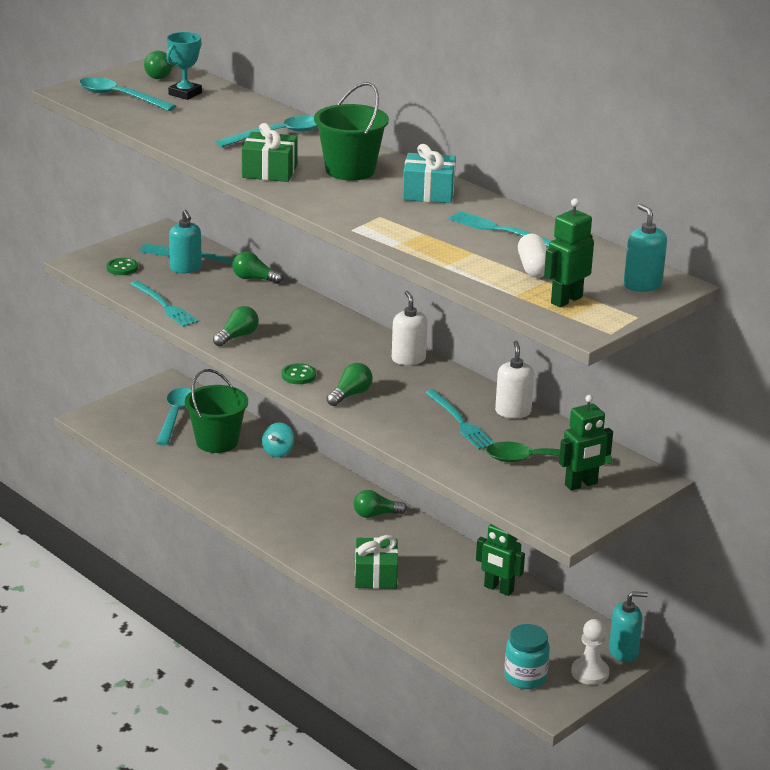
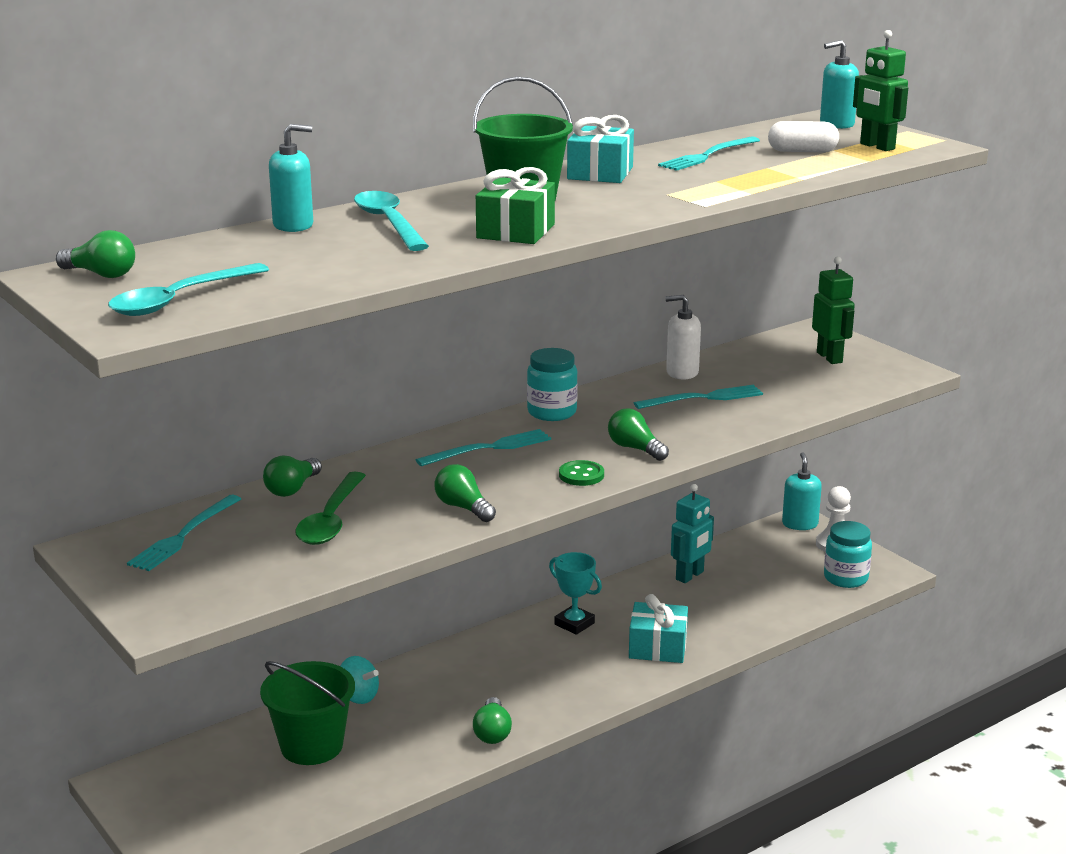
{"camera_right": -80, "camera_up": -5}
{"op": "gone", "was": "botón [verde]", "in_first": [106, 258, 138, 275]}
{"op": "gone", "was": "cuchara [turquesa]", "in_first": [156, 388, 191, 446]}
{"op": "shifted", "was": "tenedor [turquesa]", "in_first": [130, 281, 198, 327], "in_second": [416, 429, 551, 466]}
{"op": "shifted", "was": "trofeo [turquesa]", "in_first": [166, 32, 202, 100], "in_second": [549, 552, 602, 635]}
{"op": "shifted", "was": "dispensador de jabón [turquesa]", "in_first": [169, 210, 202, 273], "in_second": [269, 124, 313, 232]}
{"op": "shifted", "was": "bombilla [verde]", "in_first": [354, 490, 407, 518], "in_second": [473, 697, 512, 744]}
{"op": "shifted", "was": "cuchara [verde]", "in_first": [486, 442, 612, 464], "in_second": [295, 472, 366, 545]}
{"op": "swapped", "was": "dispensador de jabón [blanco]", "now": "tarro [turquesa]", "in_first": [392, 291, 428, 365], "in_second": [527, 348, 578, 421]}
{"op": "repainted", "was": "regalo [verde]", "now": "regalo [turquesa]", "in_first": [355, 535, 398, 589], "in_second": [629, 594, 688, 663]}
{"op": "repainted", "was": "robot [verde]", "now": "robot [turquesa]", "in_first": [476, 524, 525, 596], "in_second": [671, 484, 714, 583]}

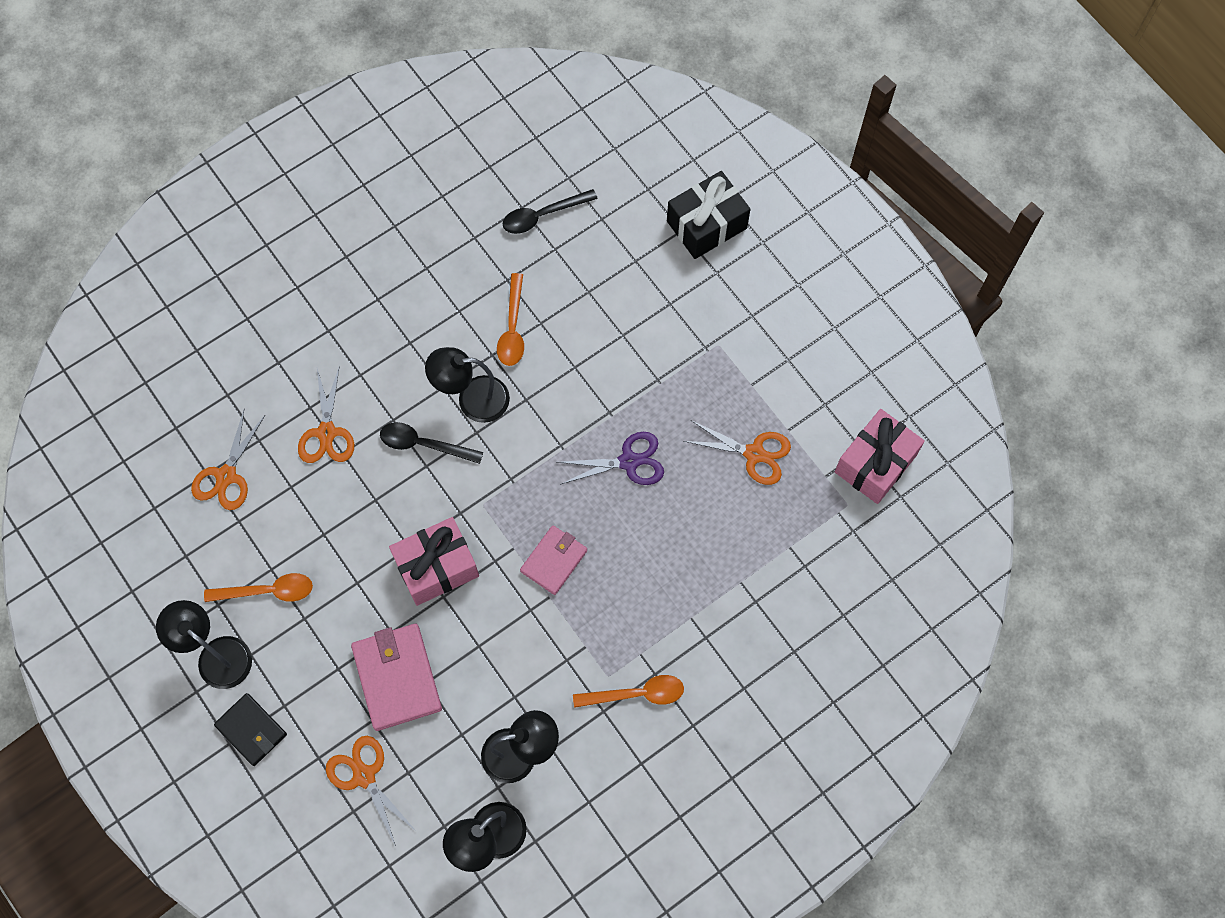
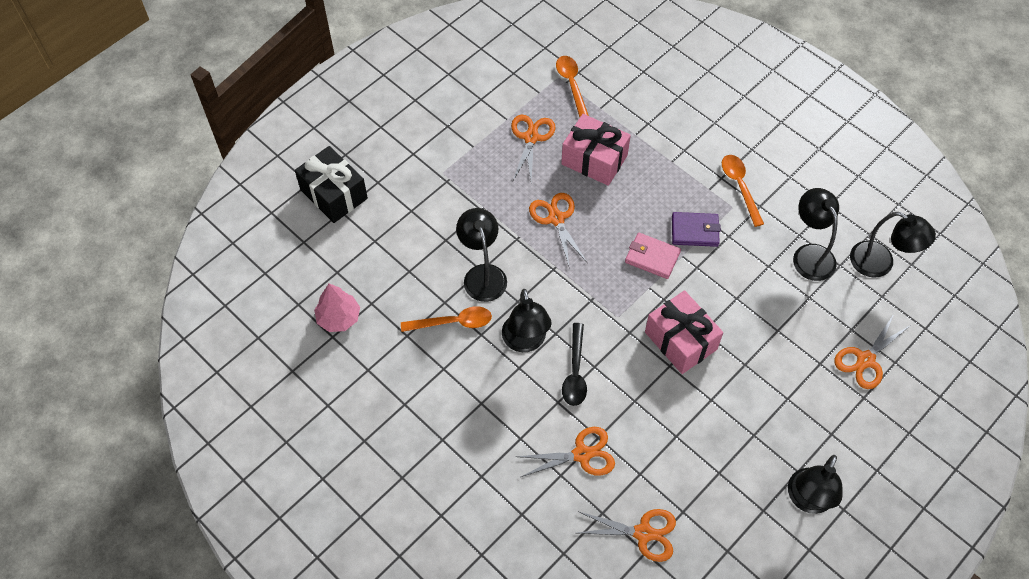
{"camera_right": -100, "camera_up": -10}
{"op": "gone", "was": "cartera [negro]", "in_first": [214, 693, 287, 766]}
{"op": "gone", "was": "cartera [rosa]", "in_first": [351, 624, 442, 731]}
{"op": "new", "now": "lámpara [negro]", "in_second": [456, 208, 507, 302]}
{"op": "new", "now": "cartera [morado]", "in_second": [672, 212, 721, 247]}
{"op": "shifted", "was": "cuchara [naranja]", "in_first": [204, 573, 313, 602], "in_second": [556, 56, 589, 117]}
{"op": "shifted", "was": "regalo [rosa]", "in_first": [835, 409, 925, 504], "in_second": [561, 114, 631, 186]}
{"op": "swapped", "was": "cuchara [negro]", "now": "árbol [rosa]", "in_first": [503, 189, 598, 234], "in_second": [314, 283, 360, 332]}
{"op": "repainted", "was": "tijeras [morado]", "now": "tijeras [naranja]", "in_first": [558, 432, 664, 485], "in_second": [529, 193, 587, 266]}

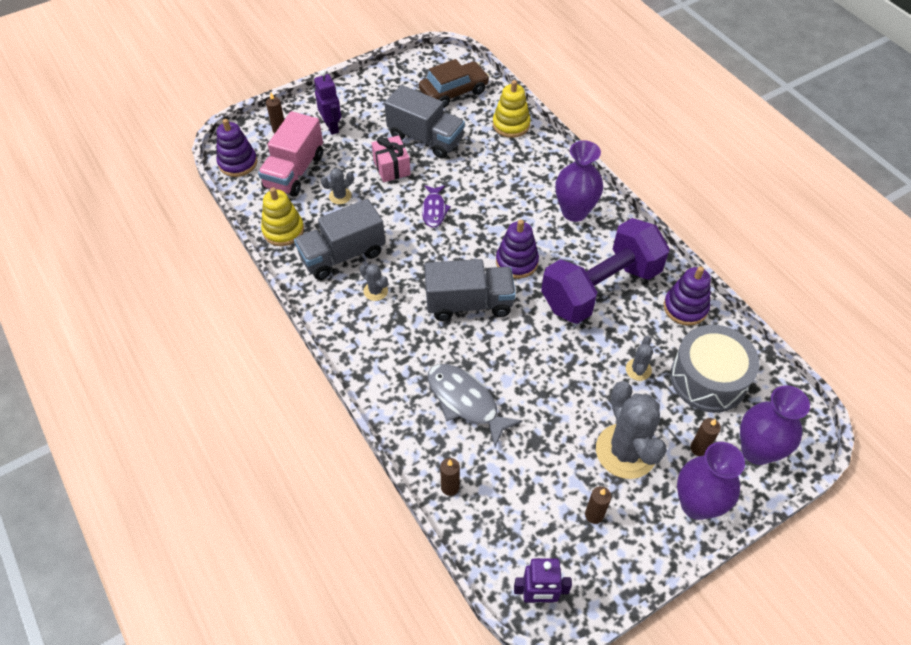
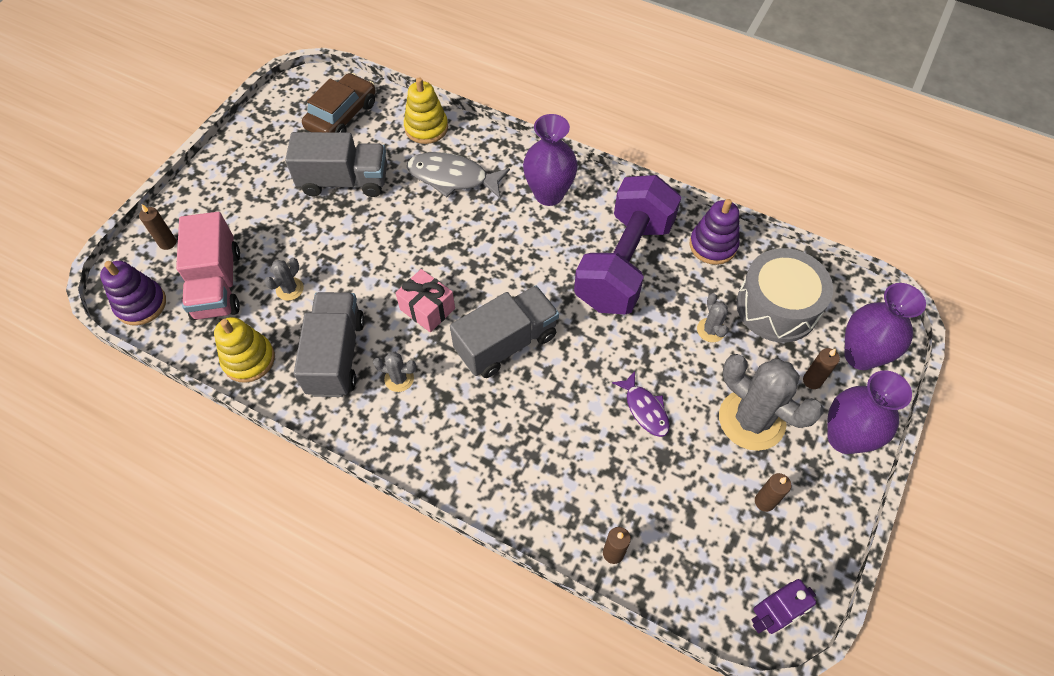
{"camera_right": -30, "camera_up": 5}
{"op": "gone", "was": "robot [morado]", "in_first": [314, 71, 341, 135]}
{"op": "gone", "was": "juguete apilable [morado]", "in_first": [496, 220, 539, 279]}
{"op": "shifted", "was": "regalo [rosa]", "in_first": [372, 135, 411, 182], "in_second": [396, 269, 455, 333]}
{"op": "shifted", "was": "pez [morado]", "in_first": [422, 185, 451, 228], "in_second": [612, 371, 670, 437]}
{"op": "shifted", "was": "pez [gris]", "in_first": [428, 364, 523, 447], "in_second": [407, 152, 510, 198]}
{"op": "rotated", "was": "camión [gris]", "in_first": [294, 199, 385, 280], "in_second": [294, 292, 365, 397], "clockwise": 150}

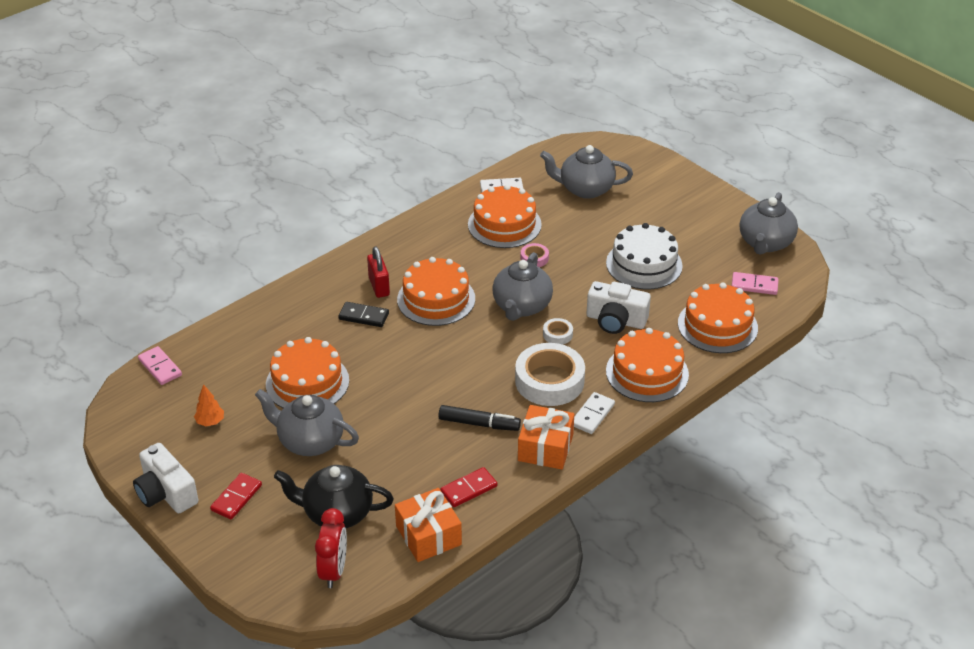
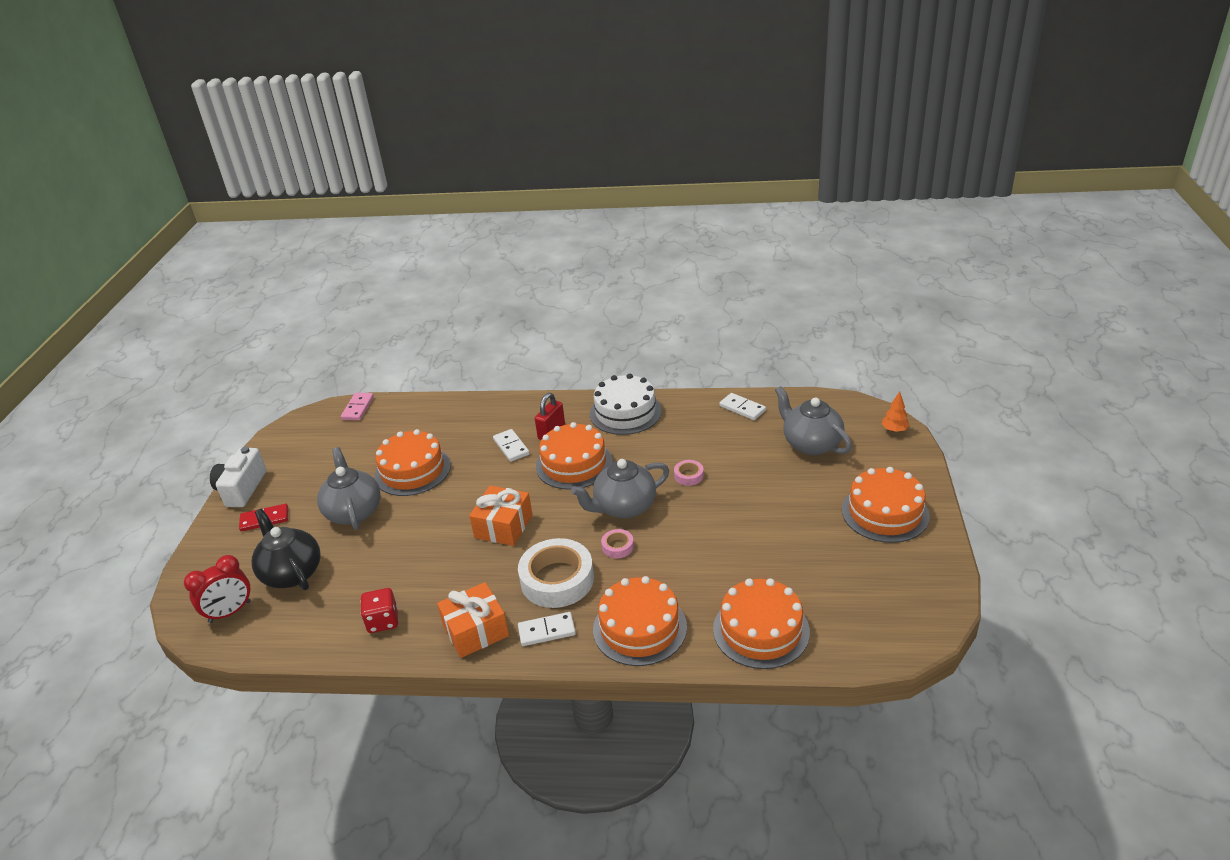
{"camera_right": 50, "camera_up": -5}
{"op": "gone", "was": "rotulador [negro]", "in_first": [438, 405, 521, 431]}
{"op": "gone", "was": "cámara [blanco]", "in_first": [587, 281, 651, 334]}
{"op": "gone", "was": "ficha de dominó [rosa]", "in_first": [732, 272, 779, 295]}
{"op": "gone", "was": "tetera [gris]", "in_first": [739, 192, 798, 255]}
{"op": "shifted", "was": "árbol [naranja]", "in_first": [194, 384, 224, 426], "in_second": [882, 391, 910, 432]}
{"op": "shifted", "was": "regalo [naranja]", "in_first": [395, 488, 462, 562], "in_second": [469, 486, 533, 546]}
{"op": "shifted", "was": "tarta [naranja]", "in_first": [468, 184, 542, 248], "in_second": [842, 467, 930, 543]}
{"op": "shifted", "was": "tarta [blanco]", "in_first": [606, 223, 683, 289], "in_second": [590, 374, 662, 435]}
{"op": "swapped", "was": "ficha de dominó [rojo]", "now": "dado [rojo]", "in_first": [440, 467, 497, 507], "in_second": [361, 588, 398, 633]}
{"op": "repainted", "was": "ficha de dominó [negro]", "now": "ficha de dominó [blanco]", "in_first": [338, 302, 389, 327], "in_second": [493, 429, 530, 462]}
{"op": "repainted", "was": "cinta adhesiva [blanco]", "now": "cinta adhesiva [rosa]", "in_first": [543, 318, 573, 345], "in_second": [601, 529, 634, 558]}

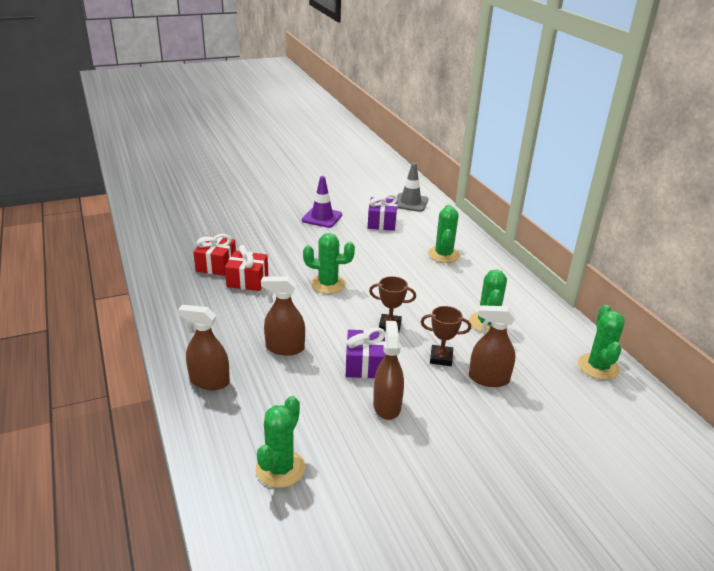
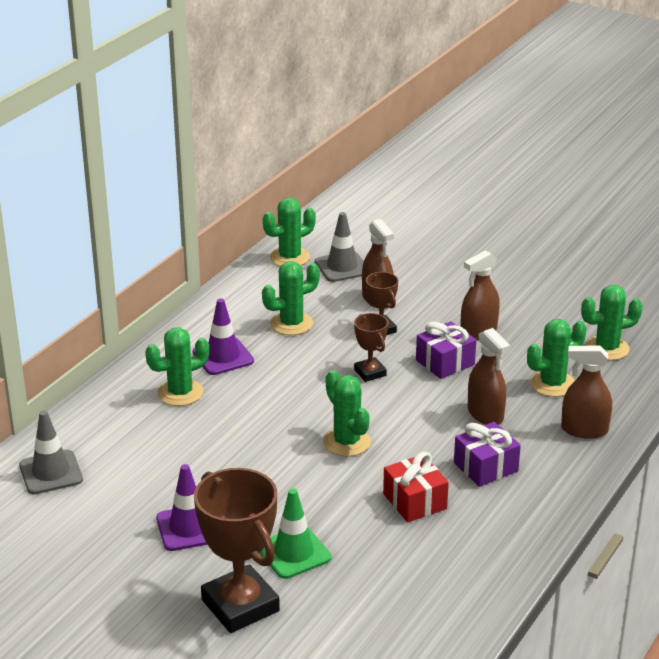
{"camera_right": -125, "camera_up": 0}
{"op": "gone", "was": "regalo [rojo]", "in_first": [193, 234, 236, 276]}
{"op": "new", "now": "cono de tráfico [morado]", "in_second": [193, 299, 254, 375]}
{"op": "new", "now": "trofeo [marrón]", "in_second": [194, 468, 280, 633]}
{"op": "new", "now": "cono de tráfico [verde]", "in_second": [260, 488, 331, 579]}
{"op": "new", "now": "cono de tráfico [gris]", "in_second": [315, 212, 364, 282]}
{"op": "new", "now": "cactus [verde]", "in_second": [527, 319, 586, 397]}
{"op": "shifted", "was": "regalo [morado]", "in_first": [368, 194, 398, 231], "in_second": [454, 422, 521, 487]}
{"op": "rotated", "was": "pulverizador [marrón]", "in_first": [178, 305, 230, 390], "in_second": [561, 346, 612, 439], "clockwise": 120}

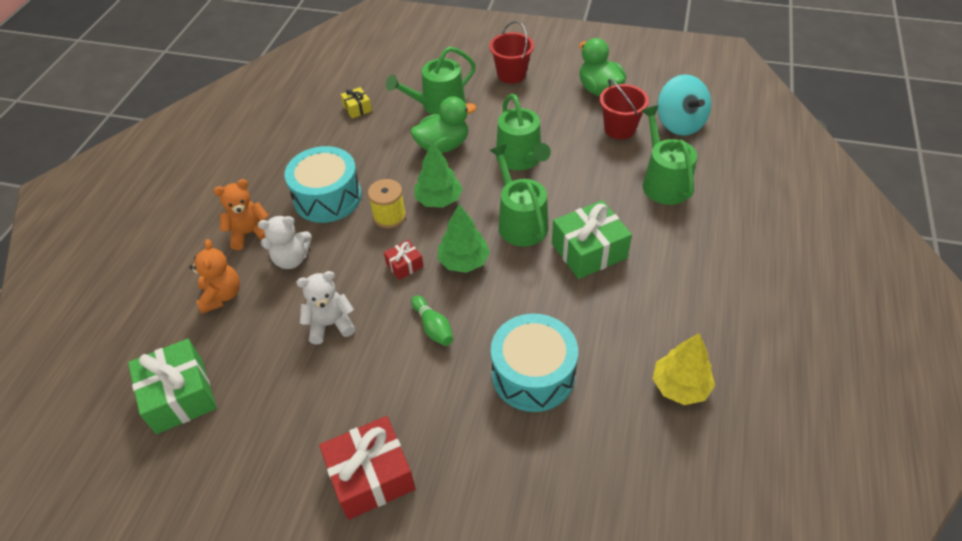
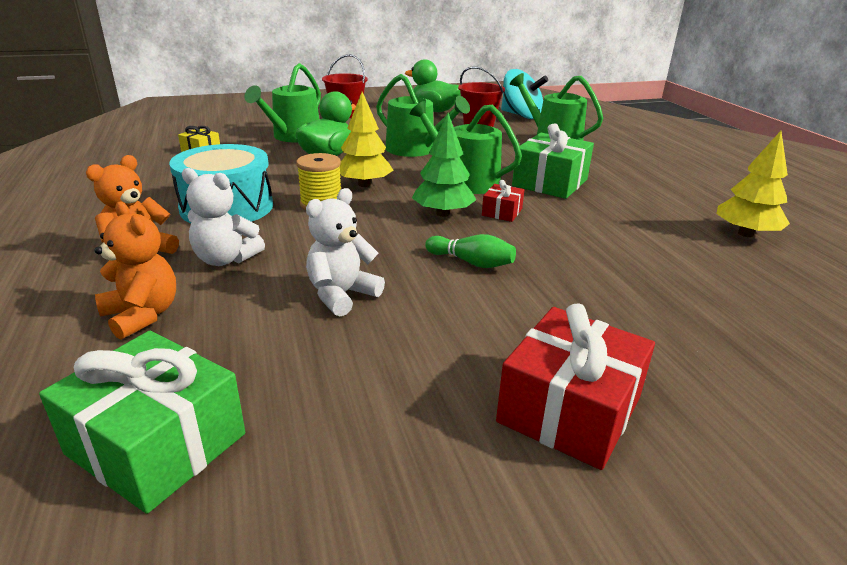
{"camera_right": -35, "camera_up": -20}
{"op": "gone", "was": "tambor [turquesa]", "in_first": [491, 313, 578, 412]}
{"op": "shifted", "was": "regalo [rojo]", "in_first": [384, 240, 424, 280], "in_second": [482, 180, 524, 222]}
{"op": "repainted", "was": "árbol [verde]", "now": "árbol [amarillo]", "in_first": [414, 142, 463, 208], "in_second": [340, 92, 393, 187]}
{"op": "rotated", "was": "osito [blanco]", "in_first": [258, 216, 311, 269], "in_second": [182, 168, 265, 266], "clockwise": 60}

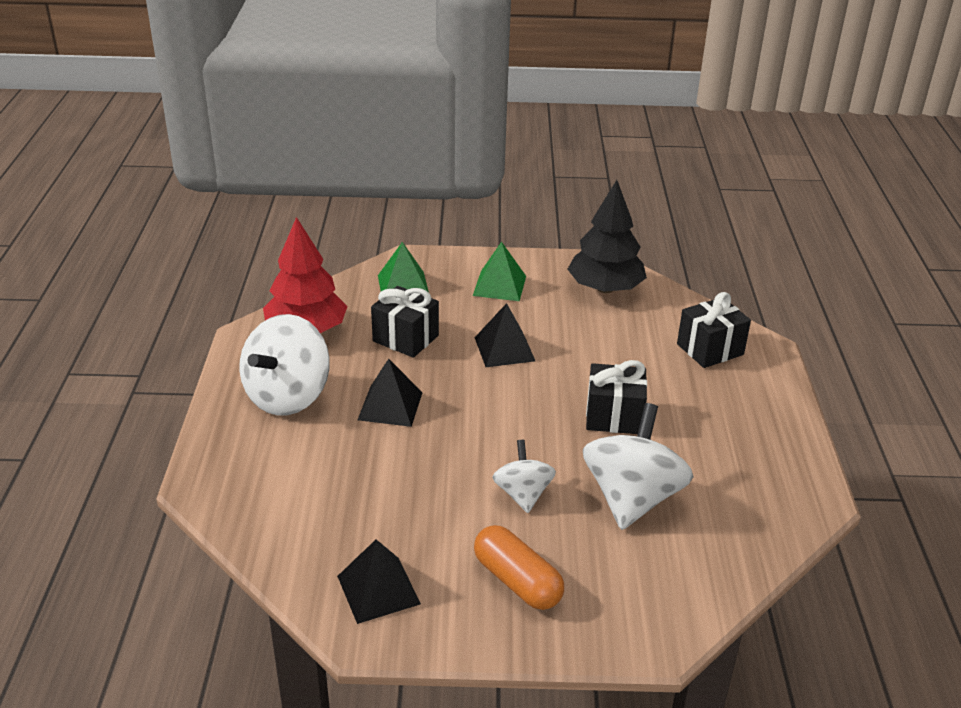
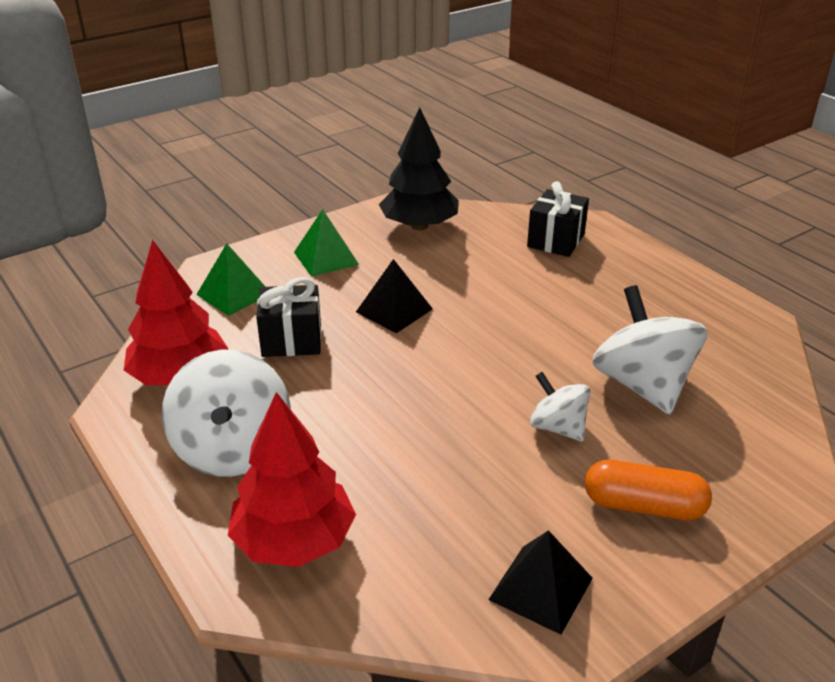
{"camera_right": -35, "camera_up": 0}
{"op": "gone", "was": "pirámide [negro]", "in_first": [358, 359, 423, 427]}
{"op": "gone", "was": "regalo [negro]", "in_first": [586, 360, 647, 434]}
{"op": "new", "now": "árbol [rojo]", "in_second": [228, 392, 356, 567]}

